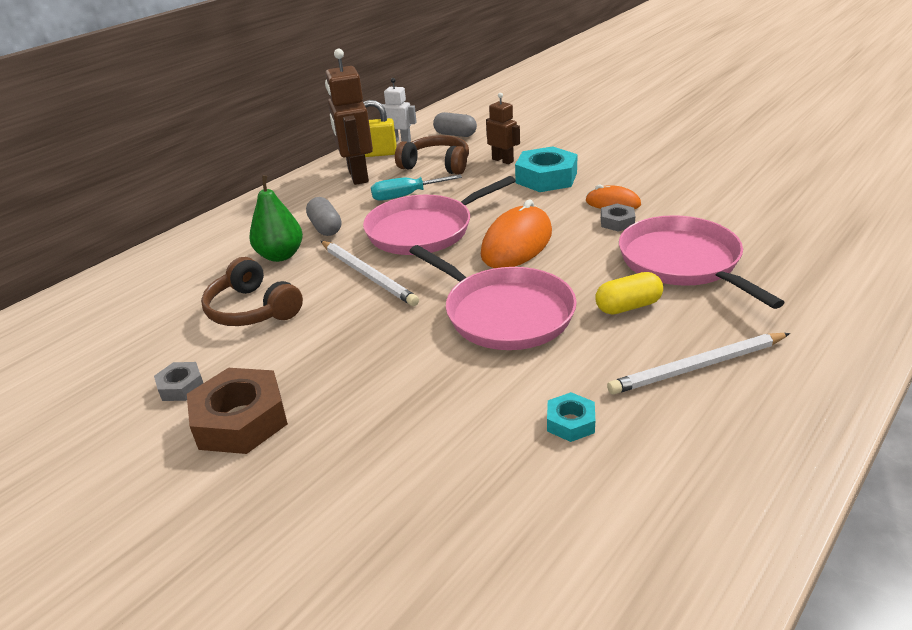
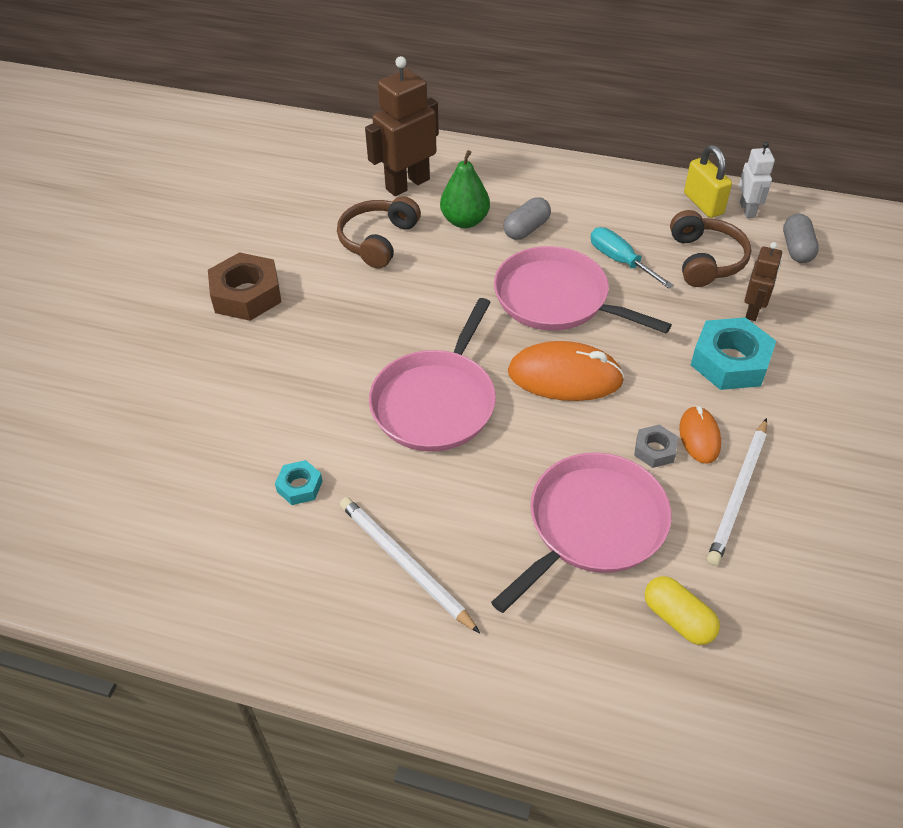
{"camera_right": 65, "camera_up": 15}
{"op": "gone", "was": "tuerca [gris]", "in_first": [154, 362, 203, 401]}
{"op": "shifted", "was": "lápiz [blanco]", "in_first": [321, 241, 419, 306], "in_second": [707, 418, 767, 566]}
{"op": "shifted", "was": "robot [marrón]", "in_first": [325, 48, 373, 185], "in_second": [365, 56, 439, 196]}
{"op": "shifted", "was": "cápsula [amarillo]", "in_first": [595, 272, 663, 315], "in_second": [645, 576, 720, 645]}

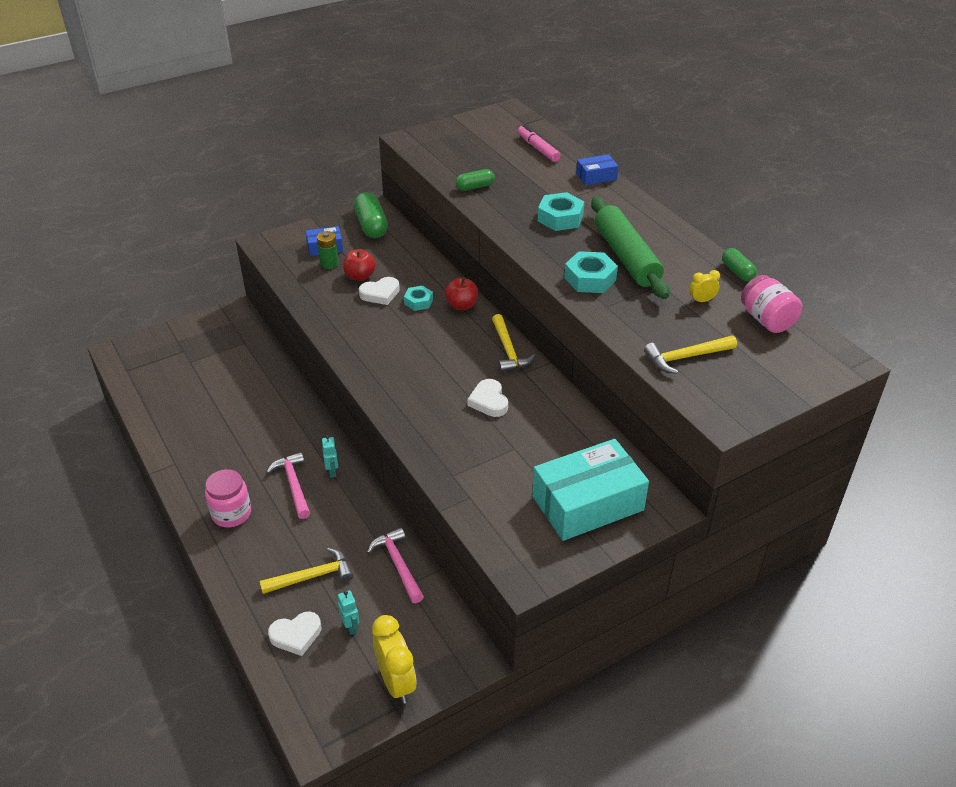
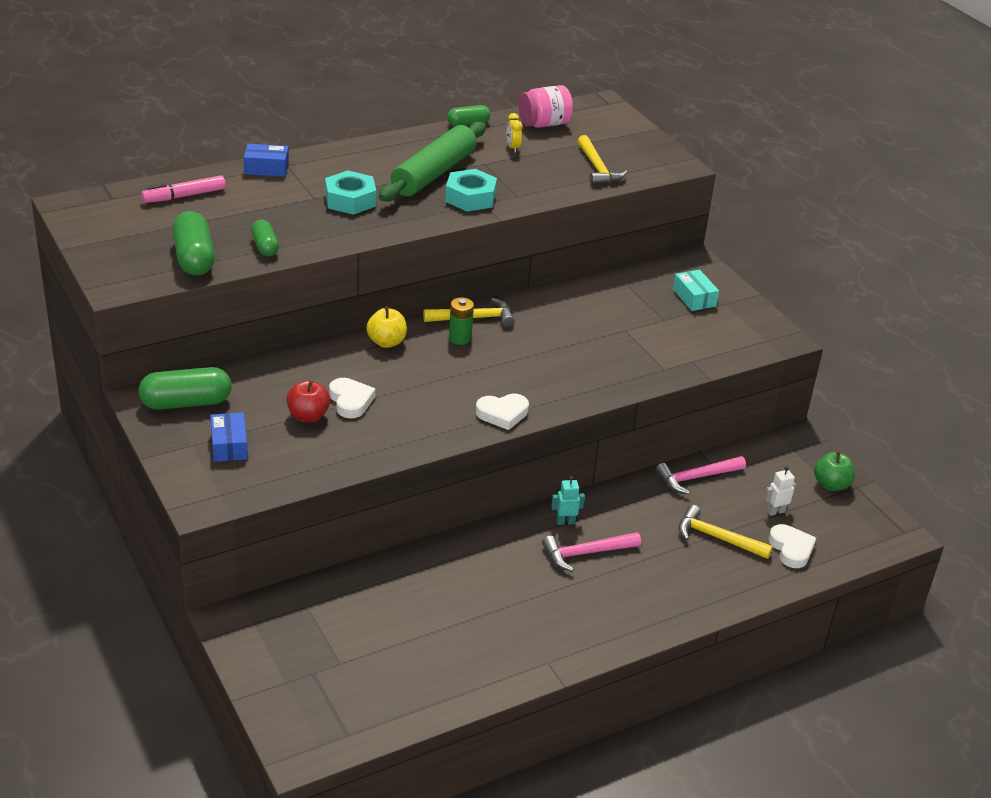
{"camera_right": -90, "camera_up": -5}
{"op": "gone", "was": "tarro [rosa]", "in_first": [205, 469, 251, 527]}
{"op": "gone", "was": "tuerca [turquesa]", "in_first": [404, 286, 433, 311]}
{"op": "new", "now": "cápsula [verde]", "in_second": [172, 211, 215, 276]}
{"op": "shifted", "was": "pila [verde]", "in_first": [317, 231, 339, 269], "in_second": [449, 297, 474, 345]}
{"op": "shifted", "was": "corazón [blanco]", "in_first": [467, 379, 508, 417], "in_second": [476, 394, 529, 430]}
{"op": "swapped", "was": "despertador [amarillo]", "now": "manzana [verde]", "in_first": [372, 615, 416, 704], "in_second": [814, 451, 855, 491]}
{"op": "repainted", "was": "robot [turquesa]", "now": "robot [blanco]", "in_first": [338, 590, 359, 635], "in_second": [764, 466, 796, 516]}
{"op": "repainted", "was": "manzana [rojo]", "now": "manzana [amarillo]", "in_first": [445, 277, 478, 310], "in_second": [366, 307, 407, 348]}
{"op": "rotated", "was": "martillo [amarillo]", "in_first": [260, 548, 353, 594], "in_second": [679, 505, 773, 559], "clockwise": -45}
{"op": "rotated", "was": "caja [azul]", "in_first": [576, 154, 618, 185], "in_second": [244, 144, 289, 177], "clockwise": -75}
{"op": "rotated", "was": "rodillo [verde]", "in_first": [591, 197, 669, 299], "in_second": [379, 121, 486, 202], "clockwise": -45}
{"op": "scaled", "was": "caja [turquesa]", "in_first": [532, 439, 649, 541], "in_second": [673, 270, 719, 311], "ratio": 0.48}

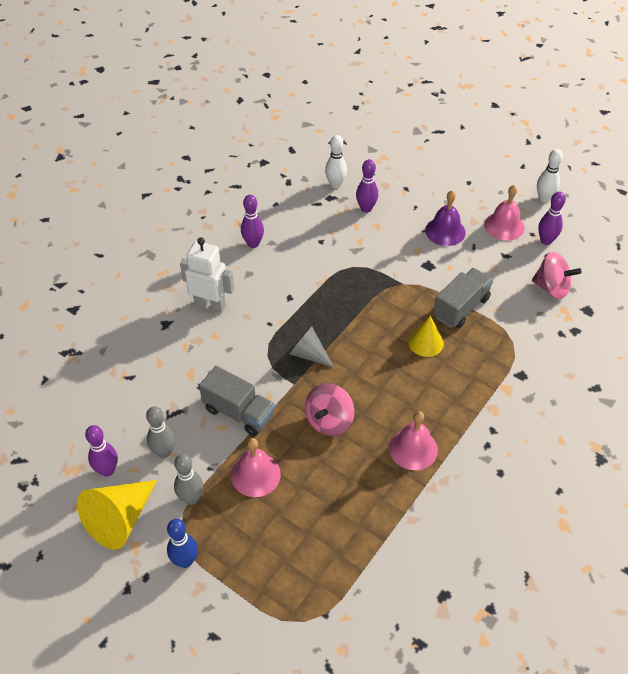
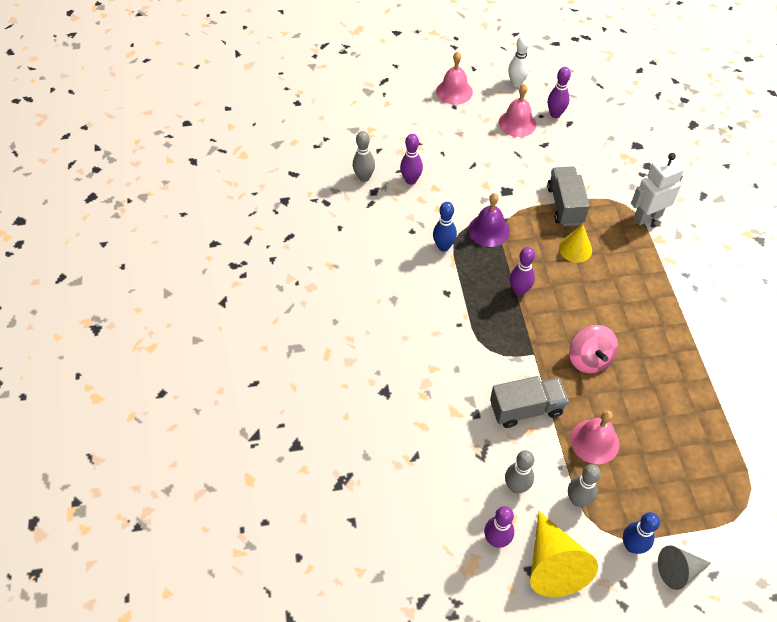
{"camera_right": -45, "camera_up": 5}
{"op": "gone", "was": "peonza [rosa]", "in_first": [532, 252, 582, 299]}
{"op": "new", "now": "bolo [azul]", "in_second": [433, 202, 457, 252]}
{"op": "shifted", "was": "robot [blanco]", "in_first": [180, 238, 234, 313], "in_second": [631, 153, 684, 225]}
{"op": "shifted", "was": "bolo [morado]", "in_first": [241, 195, 264, 248], "in_second": [510, 247, 535, 296]}
{"op": "shifted", "was": "cono [gris]", "in_first": [290, 327, 334, 368], "in_second": [658, 545, 711, 590]}
{"op": "shifted", "was": "campana [rosa]", "in_first": [389, 411, 438, 470], "in_second": [436, 52, 473, 105]}
{"op": "shifted", "was": "campana [morado]", "in_first": [425, 191, 466, 246], "in_second": [468, 193, 510, 247]}
{"op": "repainted", "was": "bolo [blanco]", "now": "bolo [gris]", "in_first": [325, 135, 347, 188], "in_second": [353, 131, 375, 182]}

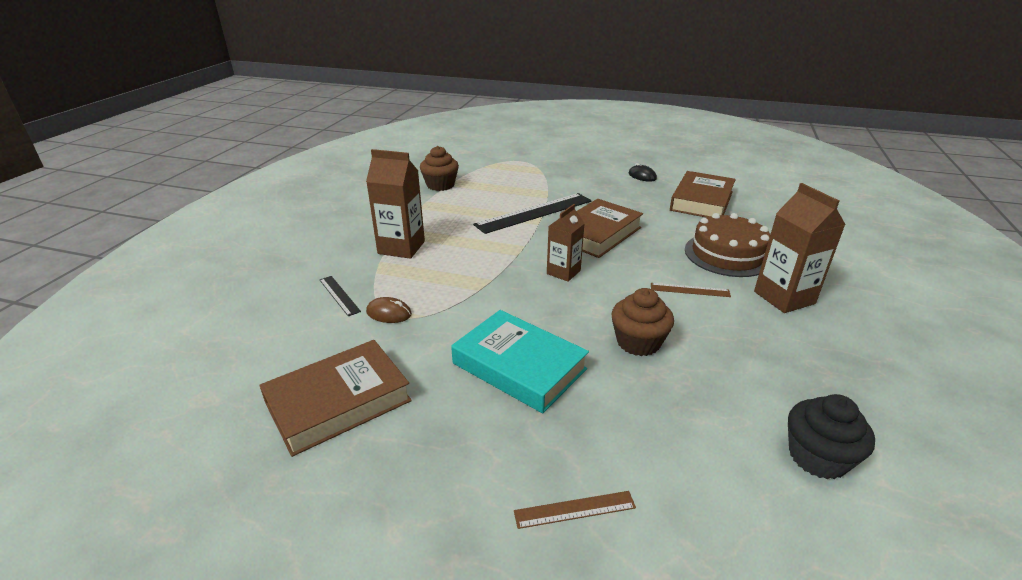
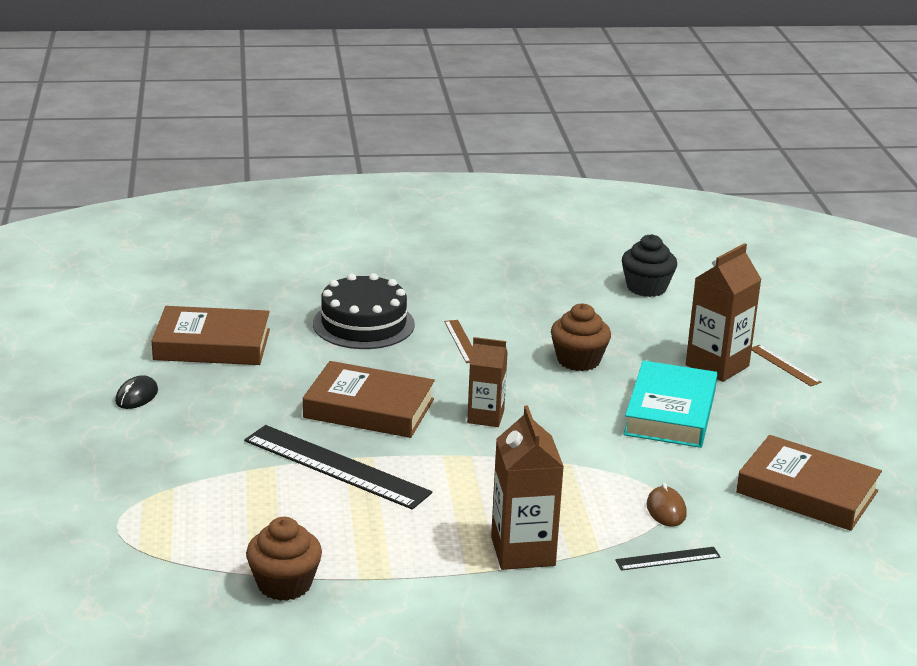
{"camera_right": -115, "camera_up": -5}
{"op": "shifted", "was": "cartón de leche [marrón]", "in_first": [754, 183, 846, 313], "in_second": [686, 243, 762, 382]}
{"op": "repainted", "was": "tarta [marrón]", "now": "tarta [negro]", "in_first": [685, 213, 770, 277], "in_second": [313, 273, 415, 349]}
{"op": "rotated", "was": "regla [negro]", "in_first": [320, 276, 361, 316], "in_second": [615, 547, 720, 571], "clockwise": 45}

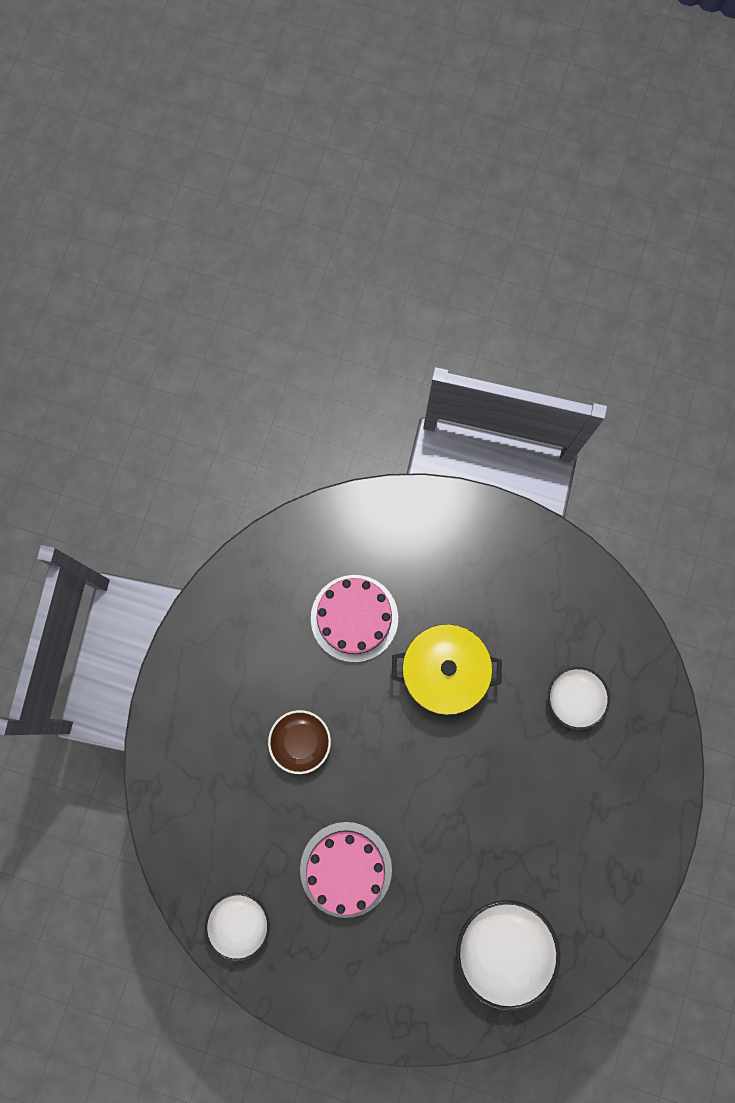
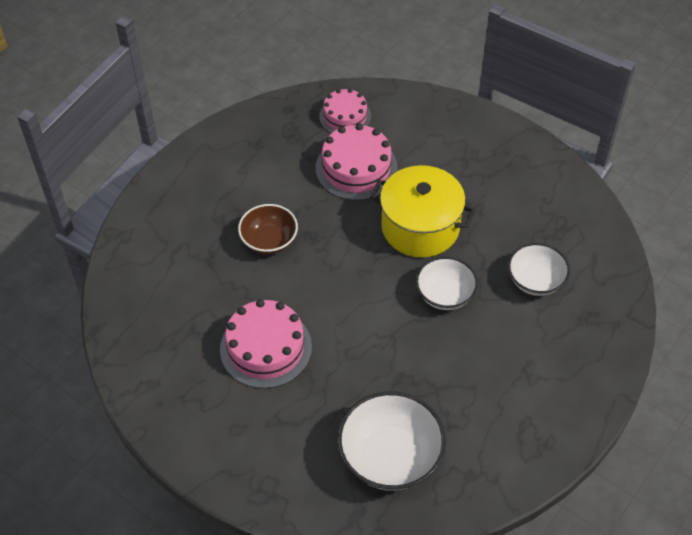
{"camera_right": 20, "camera_up": -25}
{"op": "new", "now": "tarta [rosa]", "in_second": [319, 89, 371, 133]}
{"op": "shifted", "was": "cuenco [blanco]", "in_first": [205, 893, 270, 961], "in_second": [416, 257, 478, 310]}

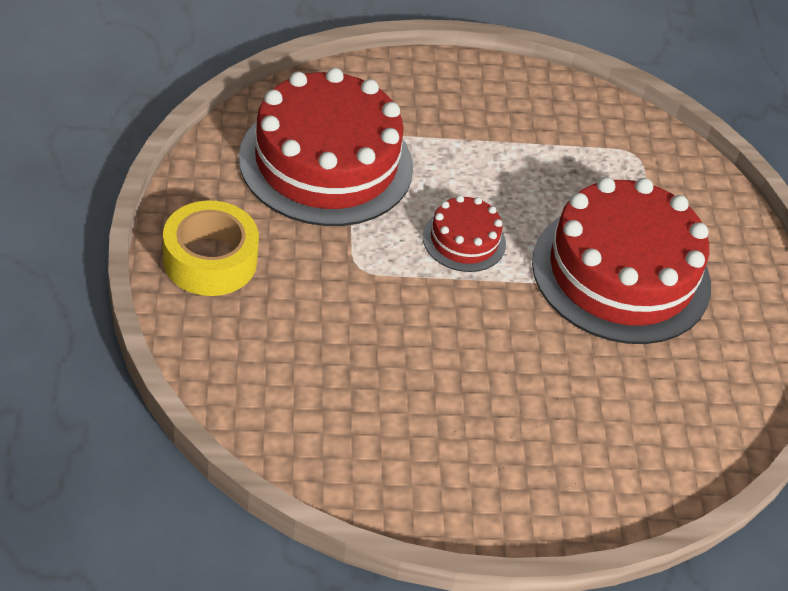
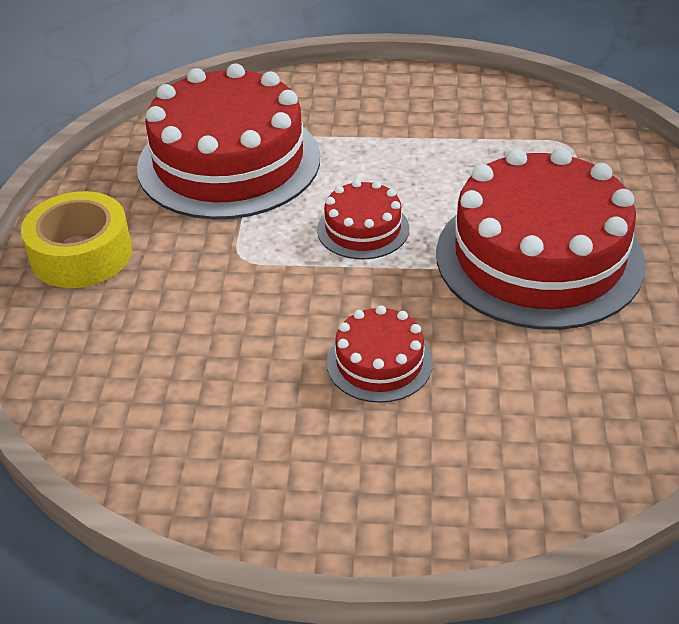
{"camera_right": 15, "camera_up": -5}
{"op": "new", "now": "tarta [rojo]", "in_second": [327, 305, 433, 403]}

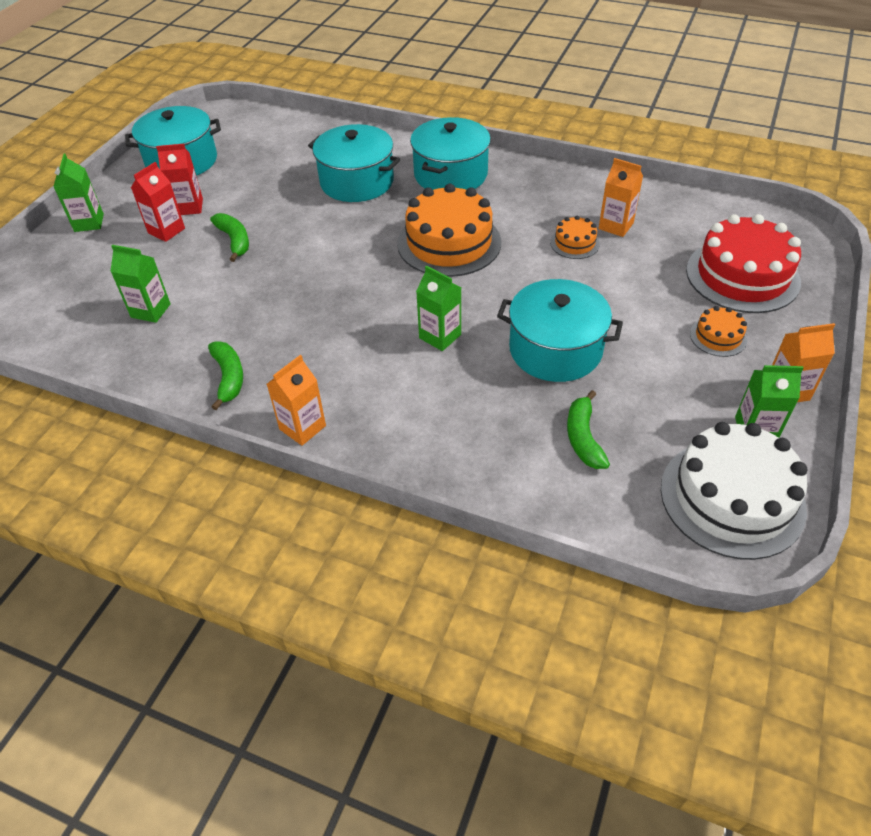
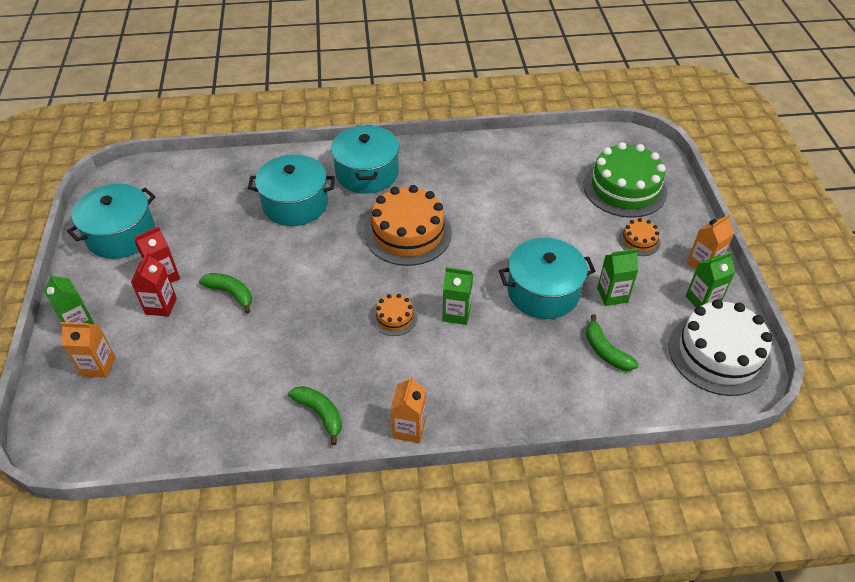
{"camera_right": -30, "camera_up": 0}
{"op": "shifted", "was": "cartón de leche [verde]", "in_first": [110, 245, 171, 323], "in_second": [597, 248, 639, 306]}
{"op": "shifted", "was": "tarta [naranja]", "in_first": [550, 216, 600, 259], "in_second": [372, 294, 417, 336]}
{"op": "shifted", "was": "cartón de leche [naranja]", "in_first": [598, 158, 643, 237], "in_second": [60, 322, 115, 378]}
{"op": "repainted", "was": "tarta [rojo]", "now": "tarta [verde]", "in_first": [686, 214, 801, 313], "in_second": [583, 142, 667, 218]}

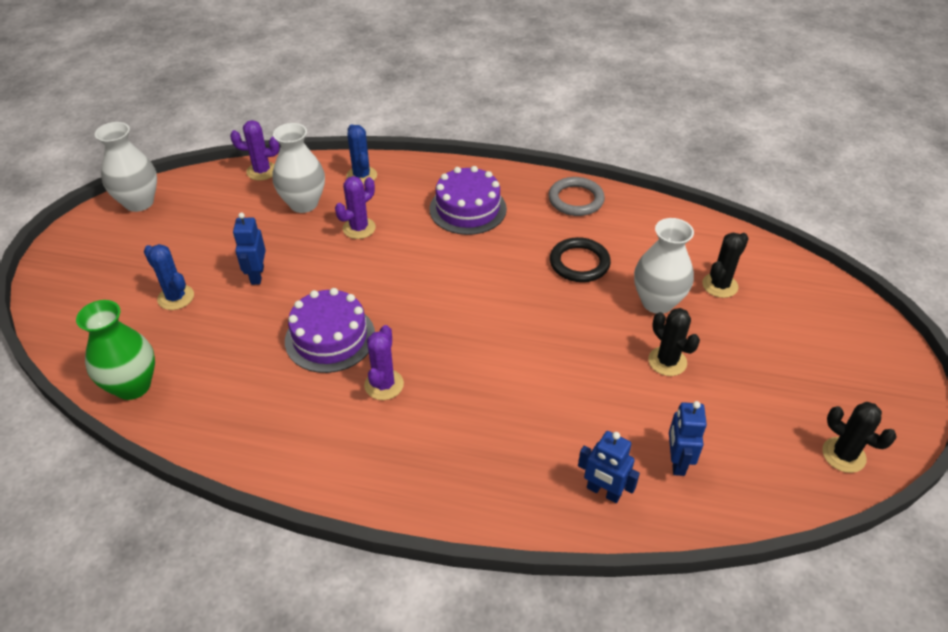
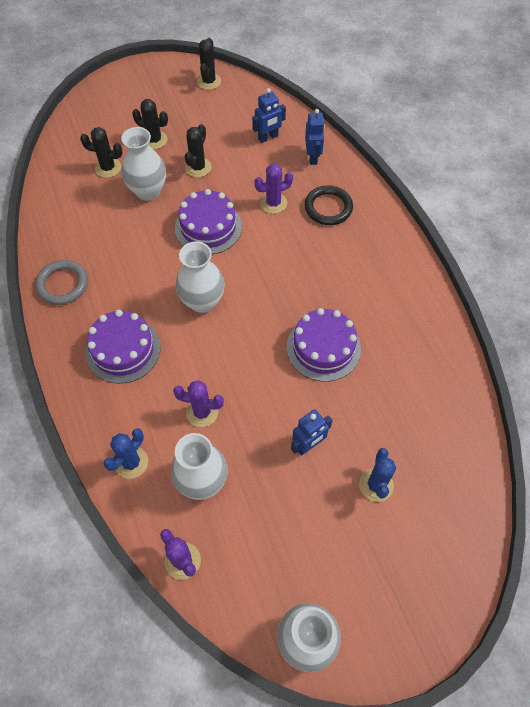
{"camera_right": -125, "camera_up": 15}
{"op": "gone", "was": "florero [verde]", "in_first": [76, 300, 155, 400]}
{"op": "new", "now": "cactus [negro]", "in_second": [132, 99, 168, 149]}
{"op": "new", "now": "tarta [morado]", "in_second": [175, 189, 242, 254]}
{"op": "new", "now": "florero [blanco]", "in_second": [176, 241, 225, 313]}
{"op": "shifted", "was": "cactus [morado]", "in_first": [364, 325, 404, 400], "in_second": [254, 164, 293, 214]}
{"op": "shifted", "was": "anillo [negro]", "in_first": [550, 237, 611, 282], "in_second": [304, 185, 353, 225]}

